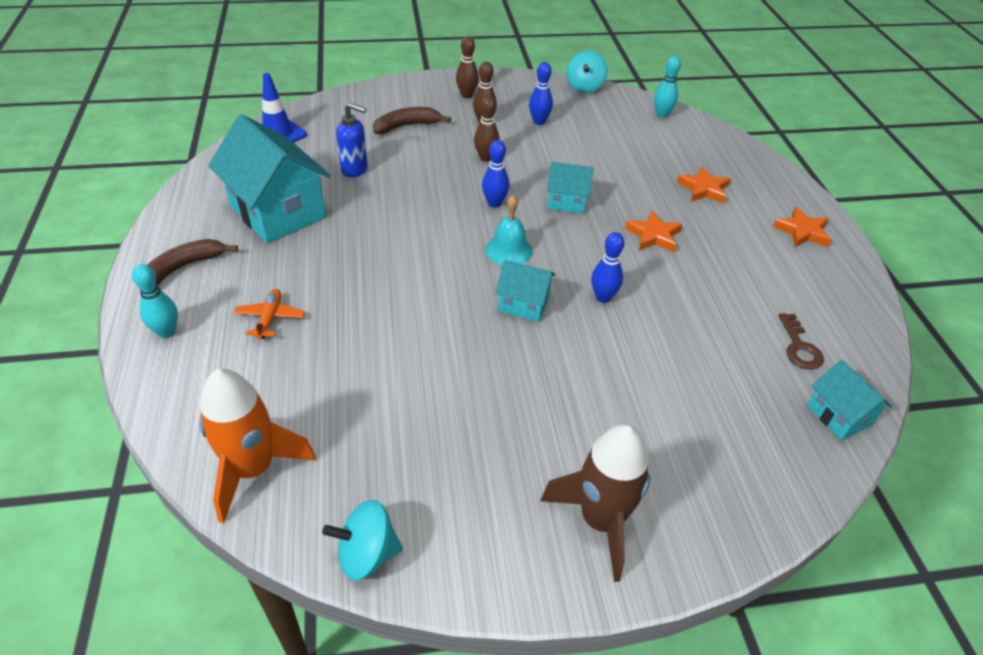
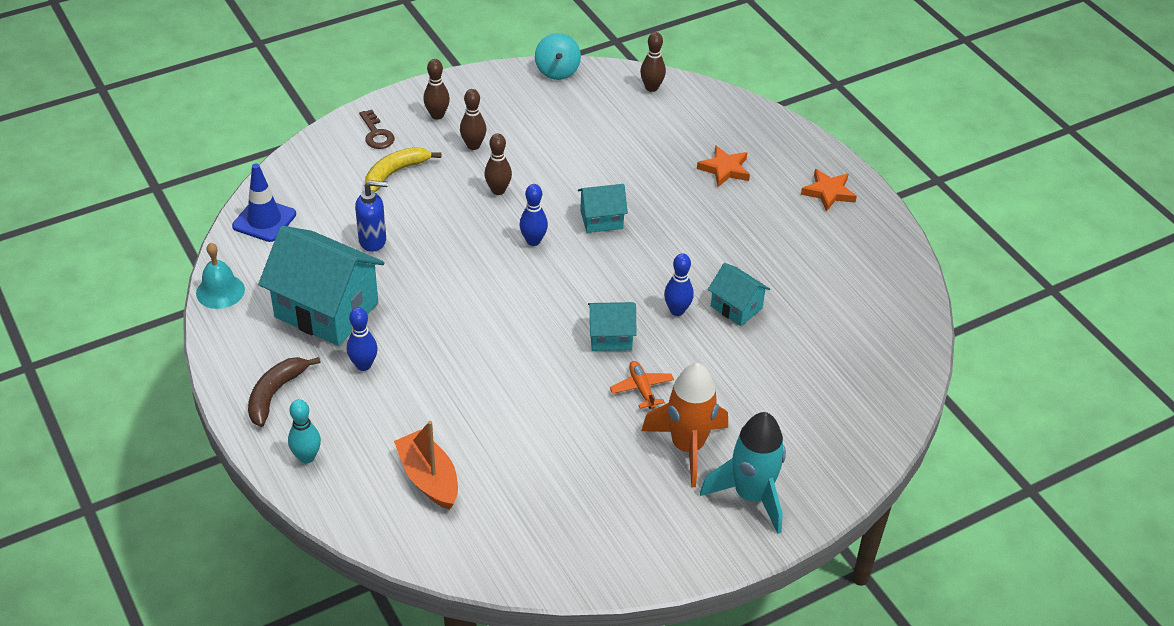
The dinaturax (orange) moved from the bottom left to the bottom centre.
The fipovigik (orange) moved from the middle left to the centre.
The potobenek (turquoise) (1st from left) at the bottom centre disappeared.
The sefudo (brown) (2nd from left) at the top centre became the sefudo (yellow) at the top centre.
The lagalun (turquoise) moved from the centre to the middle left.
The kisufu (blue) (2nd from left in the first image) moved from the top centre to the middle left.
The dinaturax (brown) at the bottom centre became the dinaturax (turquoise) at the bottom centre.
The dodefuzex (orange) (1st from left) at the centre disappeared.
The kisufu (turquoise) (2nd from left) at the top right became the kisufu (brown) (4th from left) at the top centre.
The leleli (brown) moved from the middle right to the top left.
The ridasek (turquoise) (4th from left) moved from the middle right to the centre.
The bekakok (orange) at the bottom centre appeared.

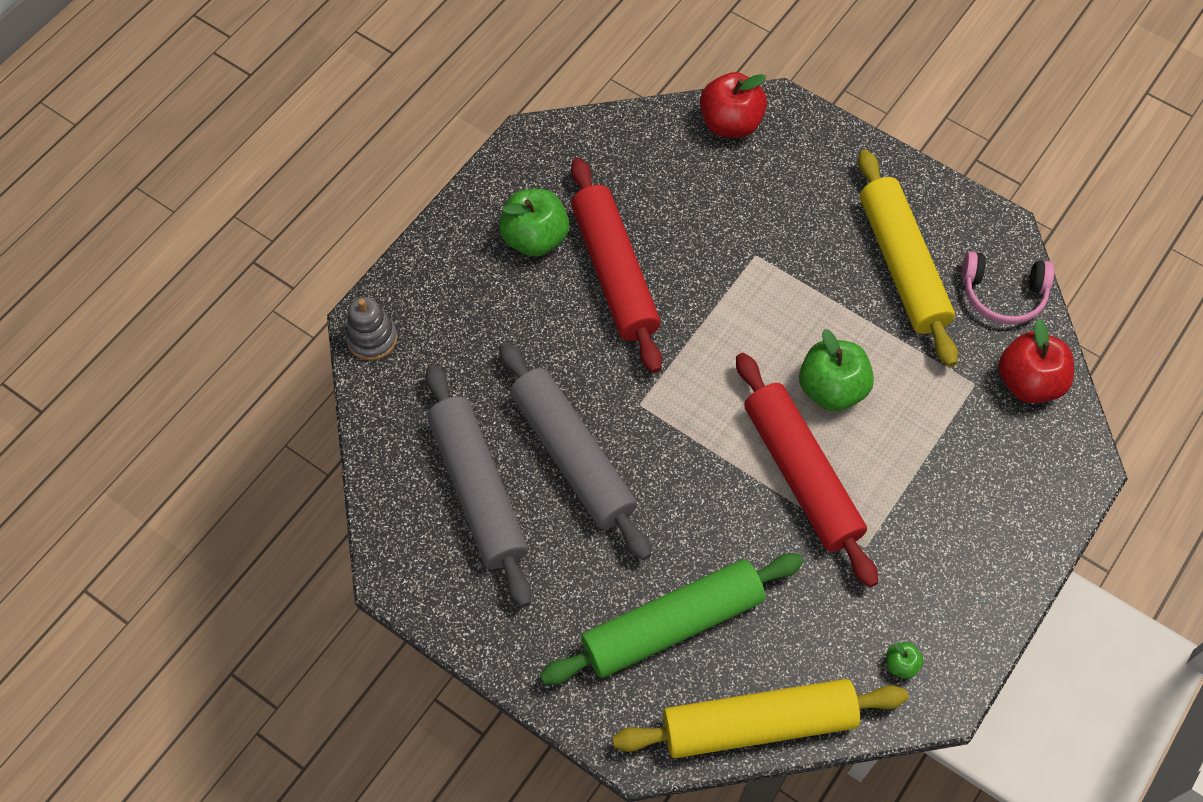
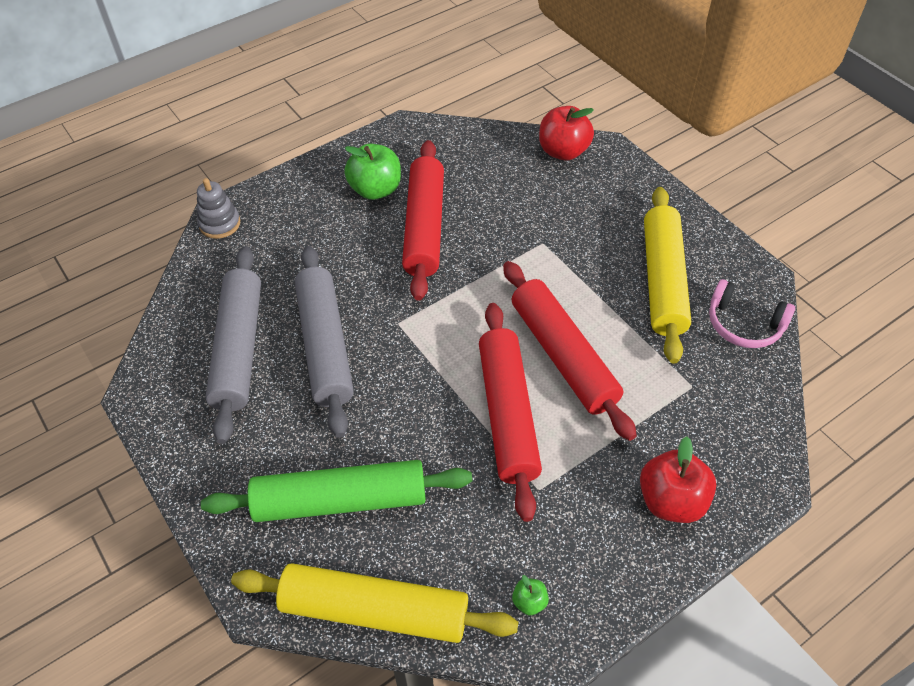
The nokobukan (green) (2nd from left) at the middle right was replaced by the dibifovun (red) (3rd from left) at the centre.
The nokobukan (red) (2nd from left) moved from the middle right to the bottom right.

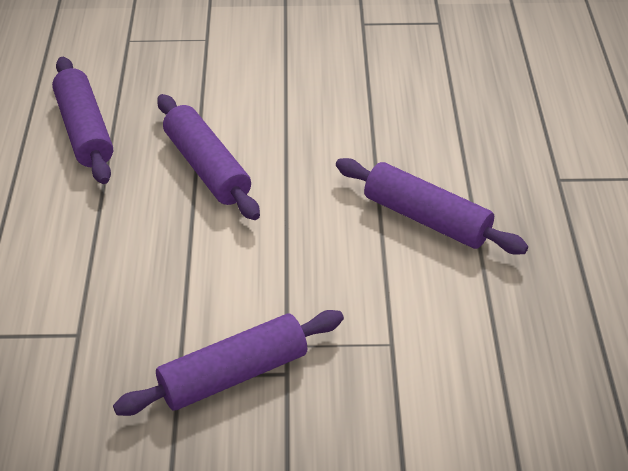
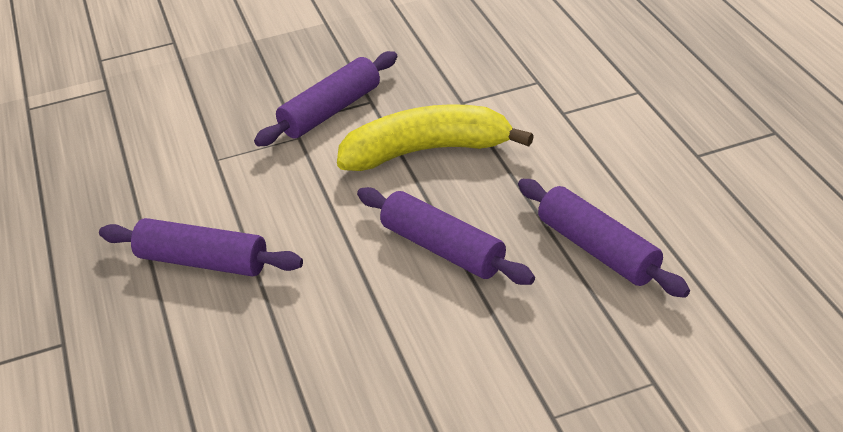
The sefudo (yellow) at the top centre appeared.

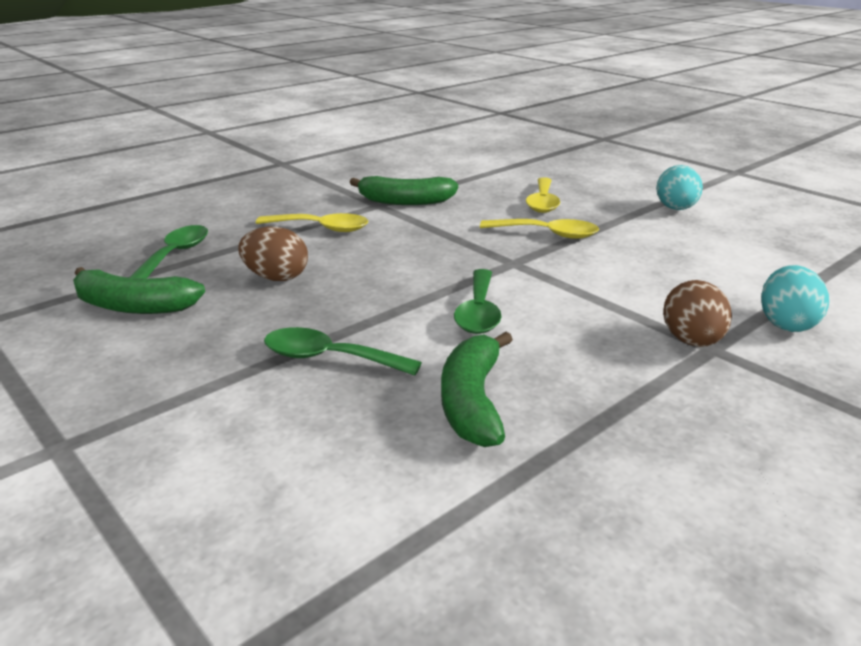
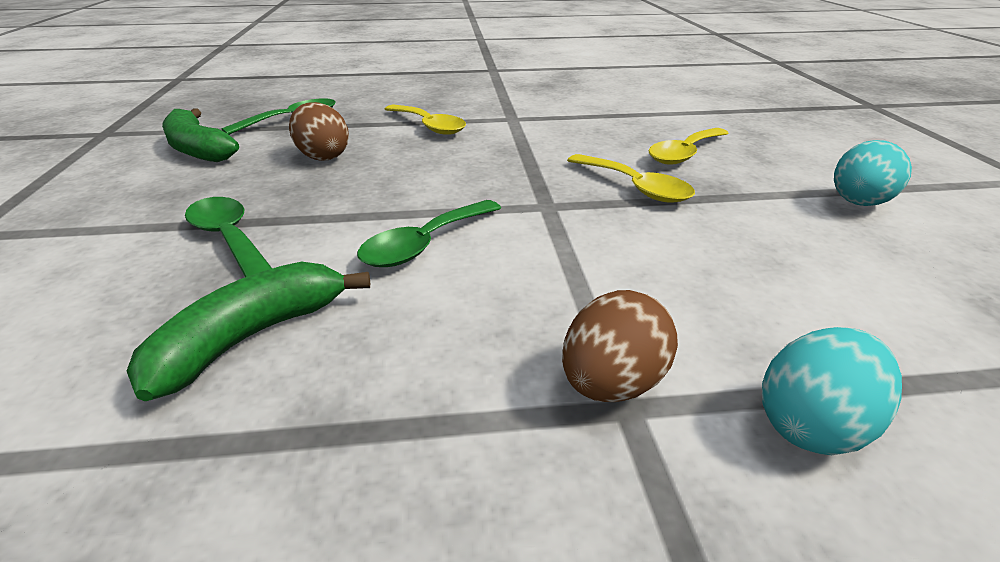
The sefudo (green) (2nd from left) at the top centre disappeared.

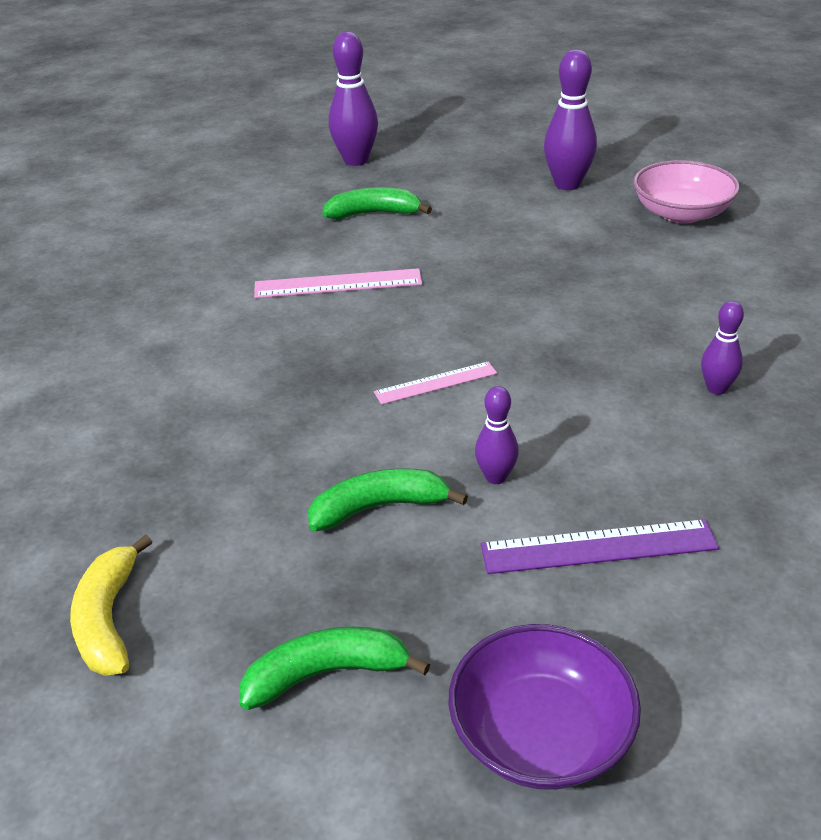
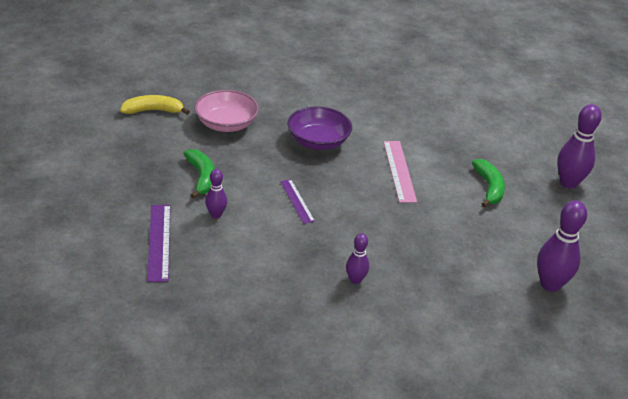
The sefudo (green) (1st from left) at the bottom centre disappeared.
The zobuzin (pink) (2nd from left) at the centre became the zobuzin (purple) (2nd from left) at the centre.
The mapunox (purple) moved from the bottom centre to the top centre.
The mapunox (pink) moved from the top right to the top centre.
The kisufu (purple) (4th from left in the first image) moved from the middle right to the centre.

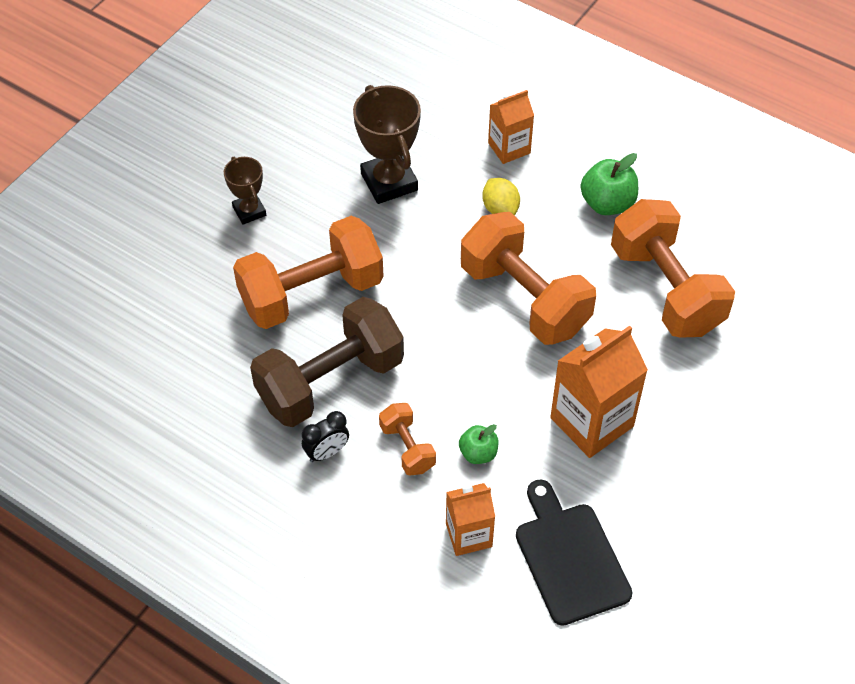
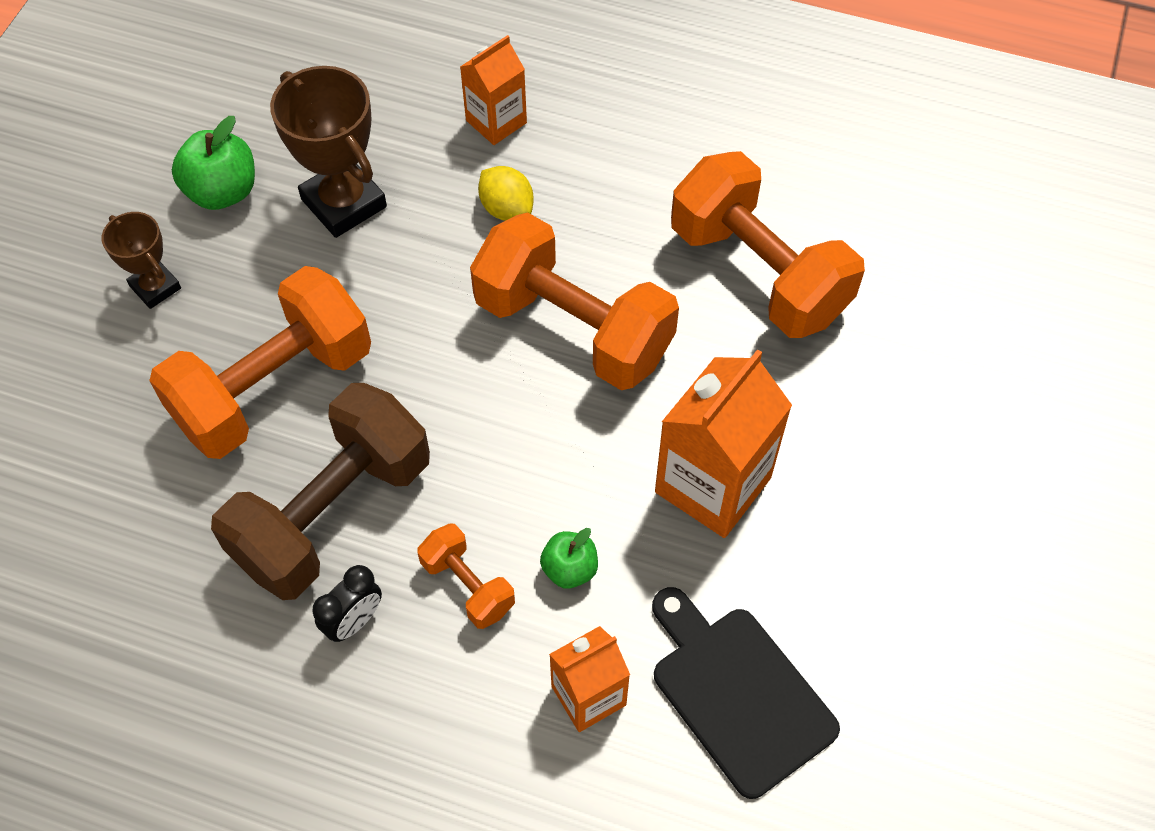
The nokobukan (green) (2nd from left in the first image) moved from the top right to the top left.

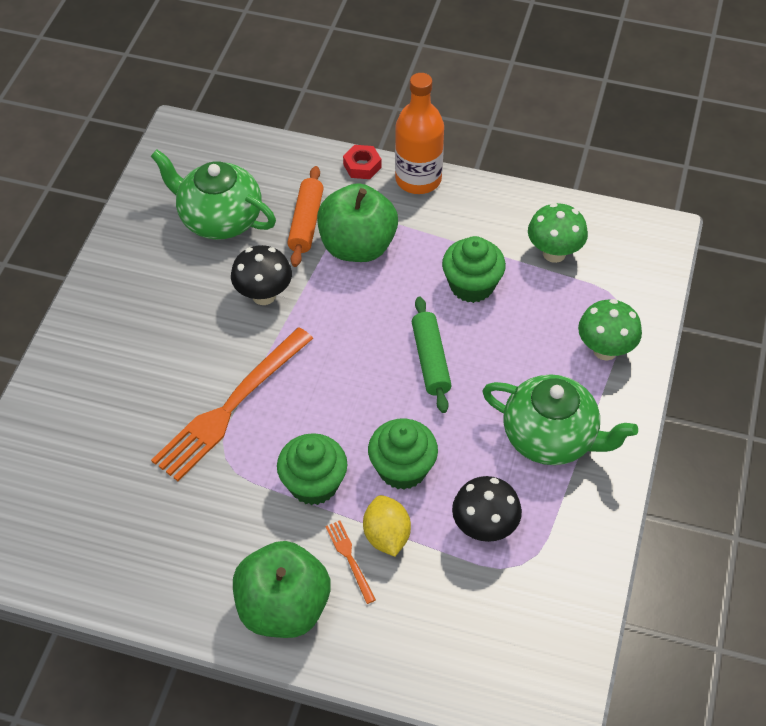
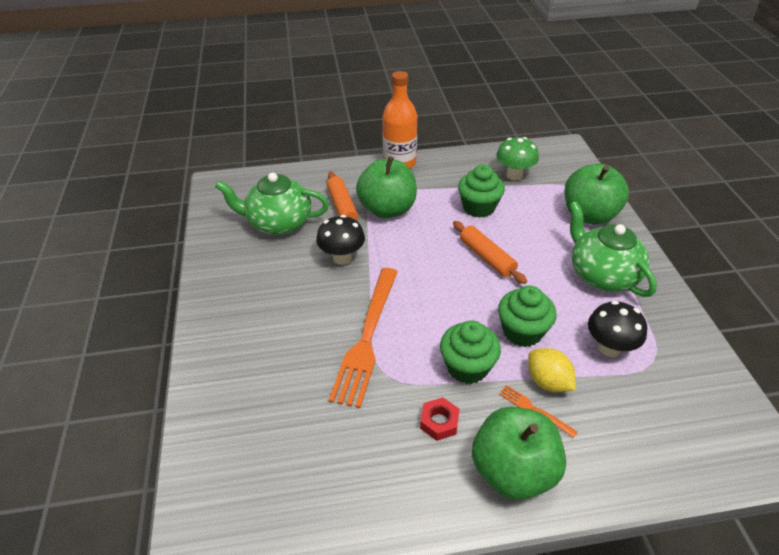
The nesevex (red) moved from the top centre to the bottom centre.
The dibifovun (green) at the centre became the dibifovun (orange) (2nd from left) at the centre.
The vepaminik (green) (2nd from left) at the middle right turned 120 degrees counterclockwise.
The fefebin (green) (2nd from left) at the middle right was replaced by the nokobukan (green) (3rd from left) at the middle right.

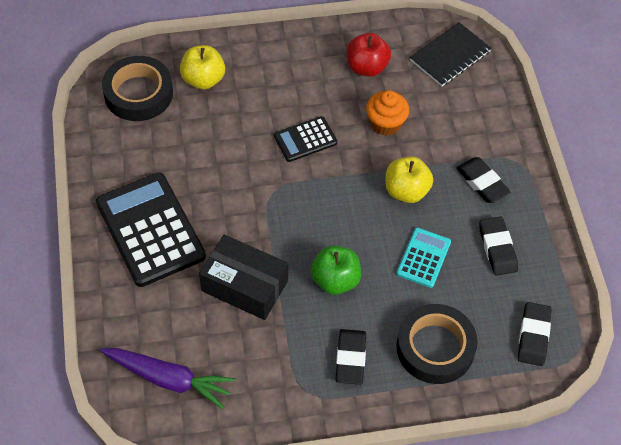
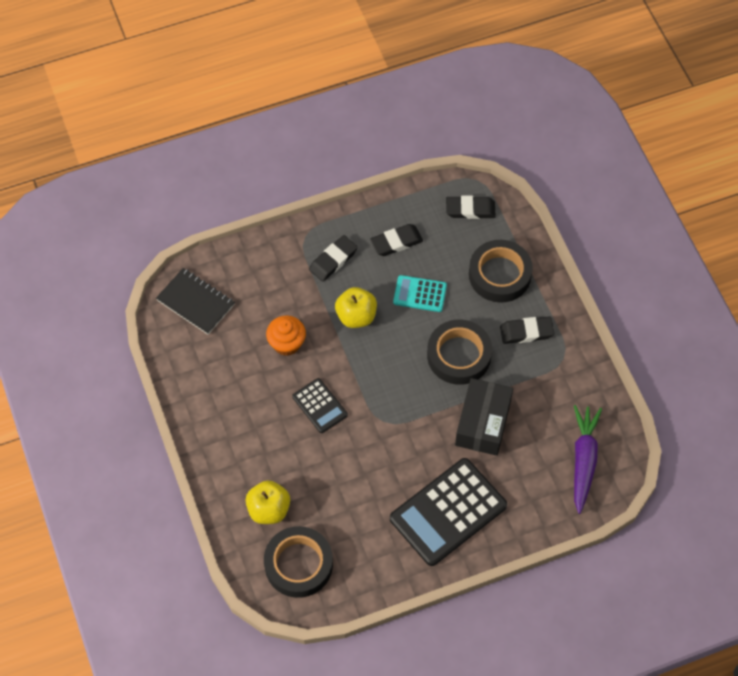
The nokobukan (green) at the centre was replaced by the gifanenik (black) (2nd from left) at the centre.
The nokobukan (red) at the top centre disappeared.

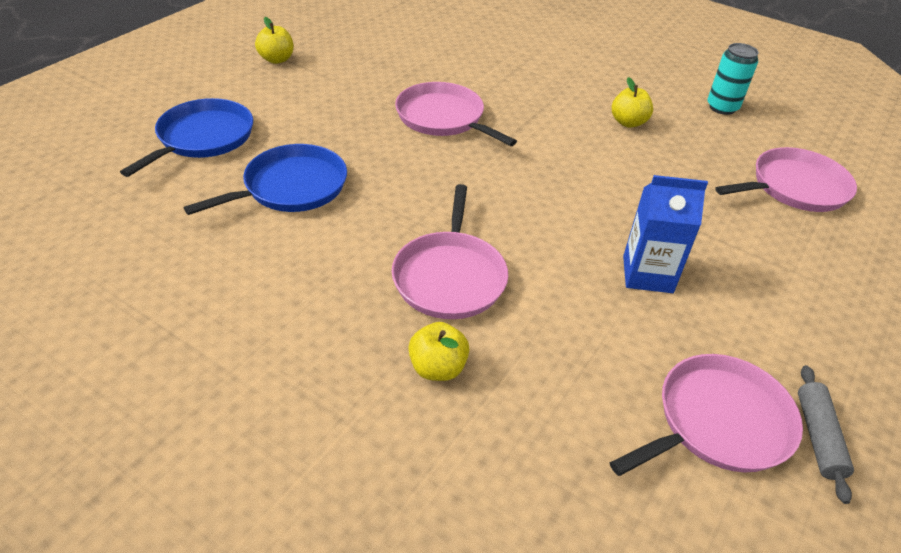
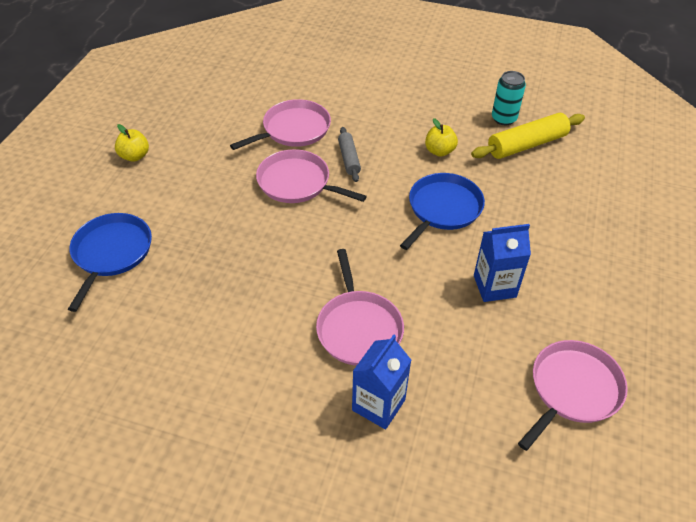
The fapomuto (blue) (2nd from left) moved from the top left to the centre.
The nokobukan (yellow) (2nd from left) at the centre was replaced by the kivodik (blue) (1st from left) at the bottom centre.
The fapomuto (pink) (4th from left in the first image) moved from the top right to the top centre.
The dibifovun (grey) moved from the bottom right to the top centre.
The dibifovun (yellow) at the top right appeared.

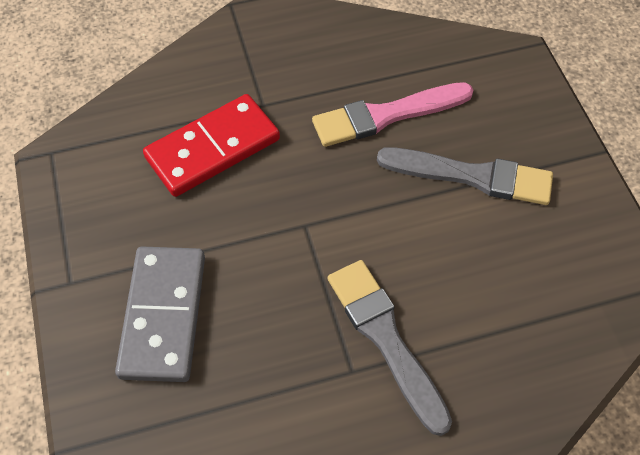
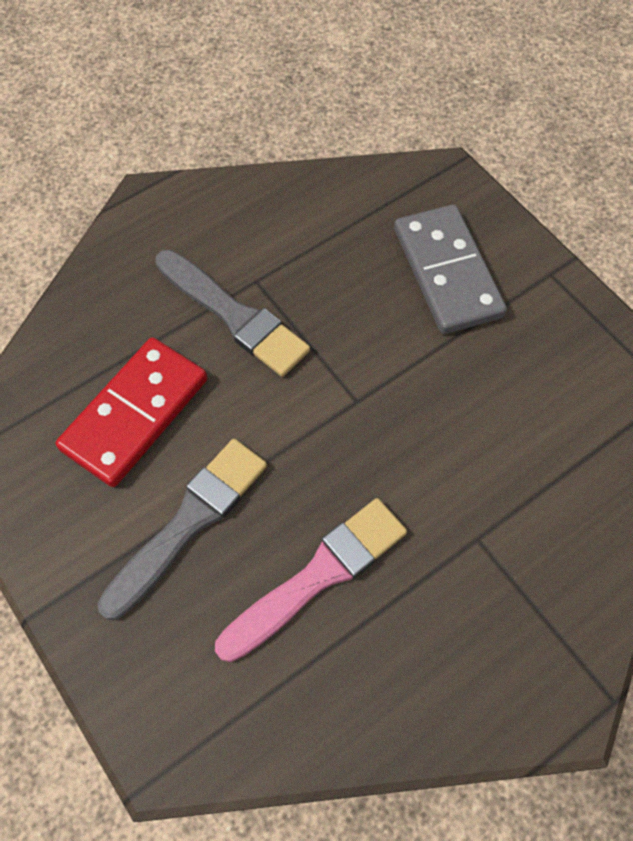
The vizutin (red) moved from the top left to the middle left.
The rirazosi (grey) (2nd from left in the first image) at the middle right turned 135 degrees clockwise.

